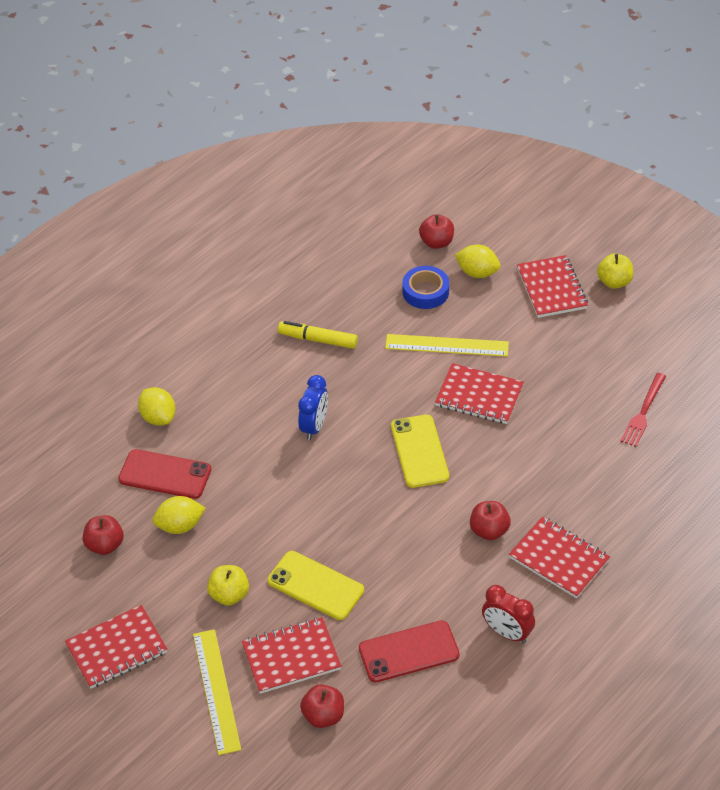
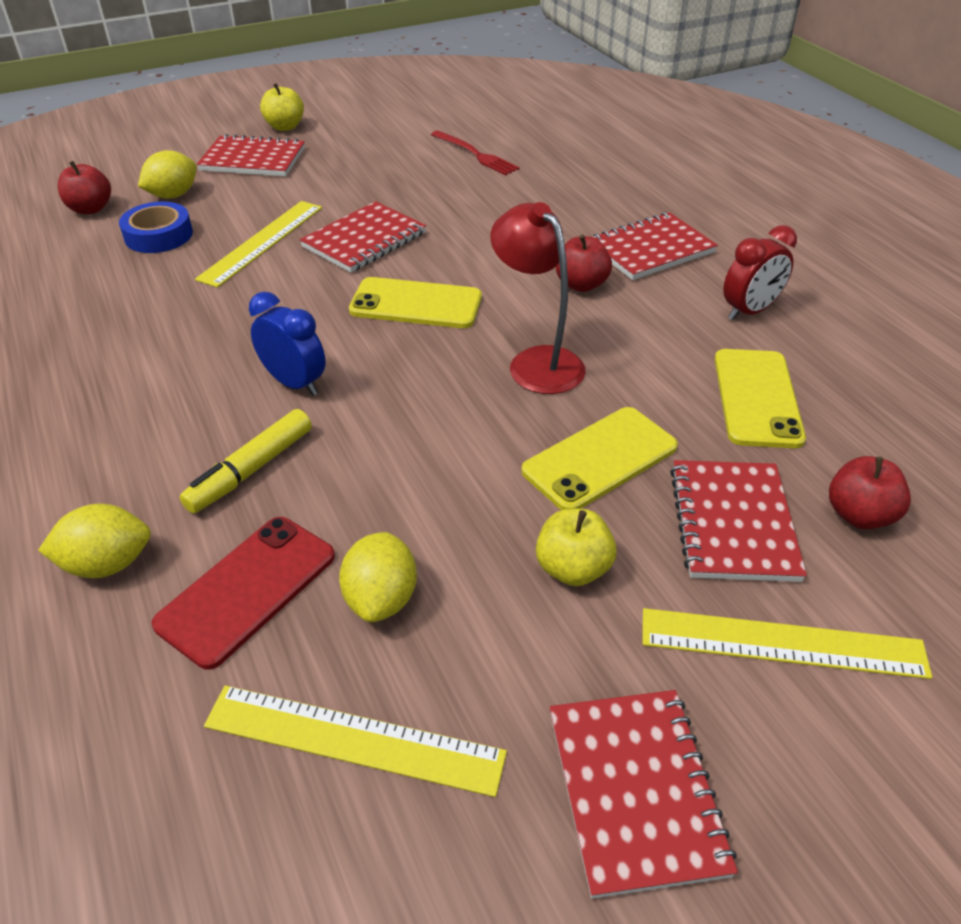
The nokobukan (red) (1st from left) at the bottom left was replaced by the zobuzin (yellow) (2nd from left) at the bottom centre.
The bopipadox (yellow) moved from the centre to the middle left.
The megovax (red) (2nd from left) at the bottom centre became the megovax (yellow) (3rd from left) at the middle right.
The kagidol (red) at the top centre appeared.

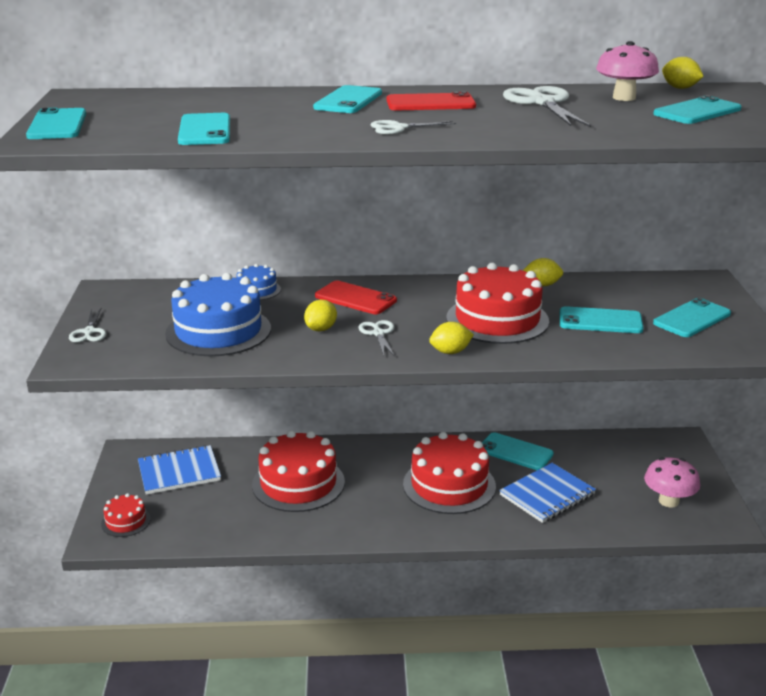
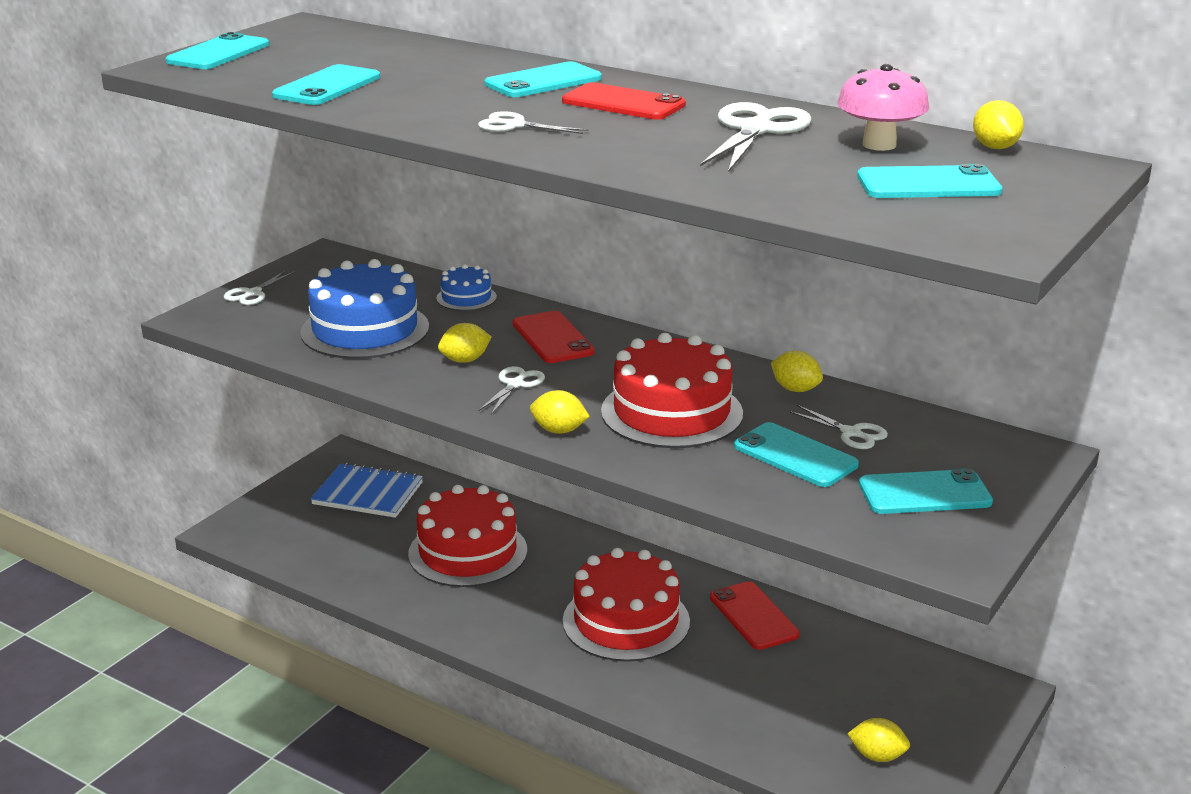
The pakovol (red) (1st from left) at the bottom left disappeared.
The megovax (turquoise) (4th from left) at the middle right became the megovax (red) (3rd from left) at the bottom centre.
The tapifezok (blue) (2nd from left) at the bottom right disappeared.
The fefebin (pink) (2nd from left) at the bottom right was replaced by the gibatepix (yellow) (4th from left) at the bottom right.
The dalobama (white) (5th from left) at the middle right appeared.

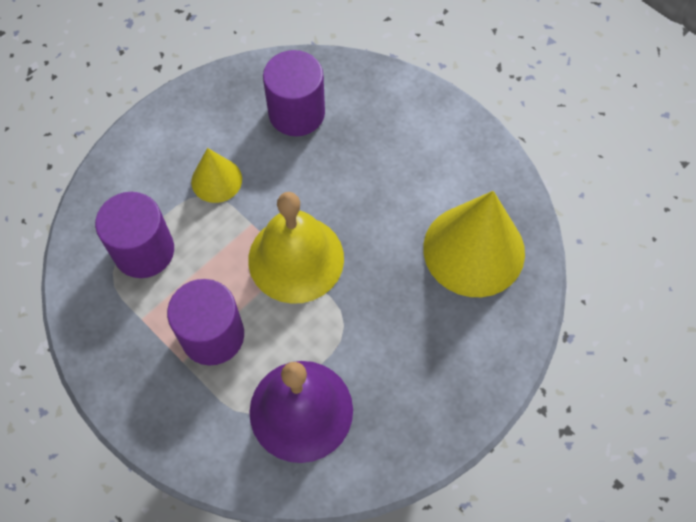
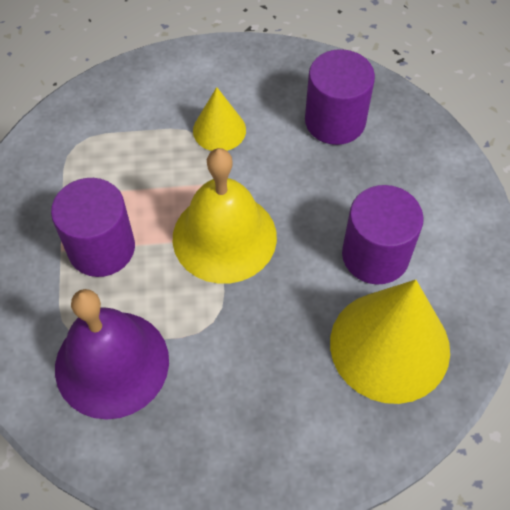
The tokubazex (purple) (1st from left in the first image) moved from the middle left to the middle right.

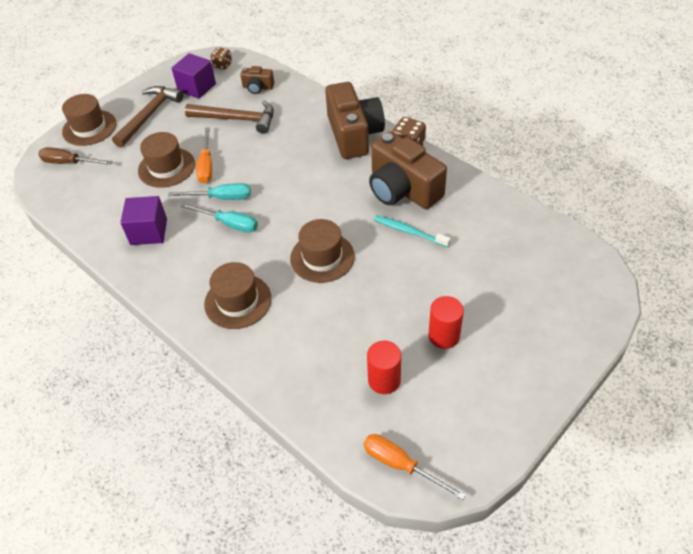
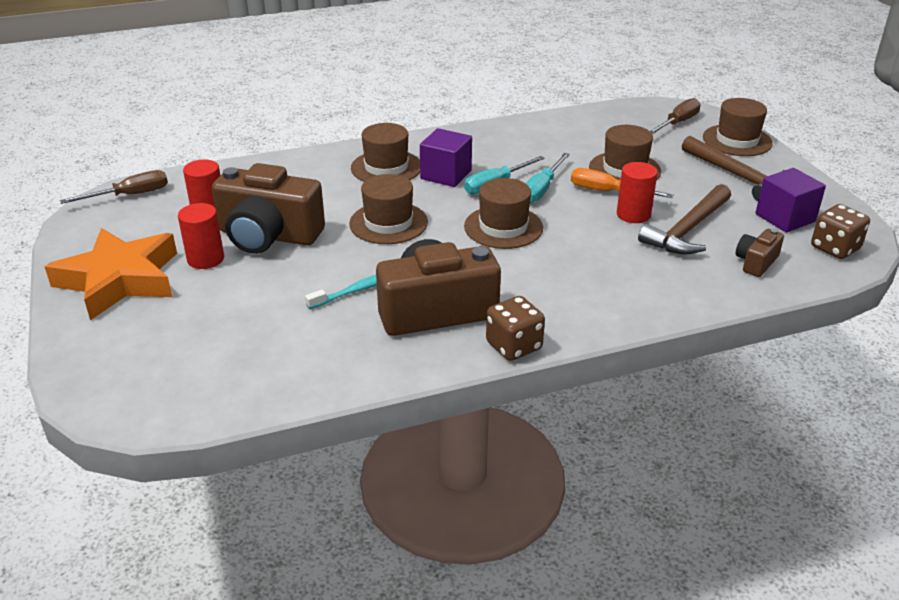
The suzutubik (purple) (1st from left) moved from the middle left to the top centre.
The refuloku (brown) (1st from left in the first image) at the top left changed to 1.51 times the size.
The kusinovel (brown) (2nd from left in the first image) moved from the top centre to the middle left.
The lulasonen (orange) (2nd from left) at the bottom centre became the lulasonen (brown) (1st from left) at the top left.
The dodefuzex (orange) at the middle left appeared.
The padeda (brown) (3rd from left) at the centre appeared.
The tokubazex (red) (3rd from left) at the top right appeared.

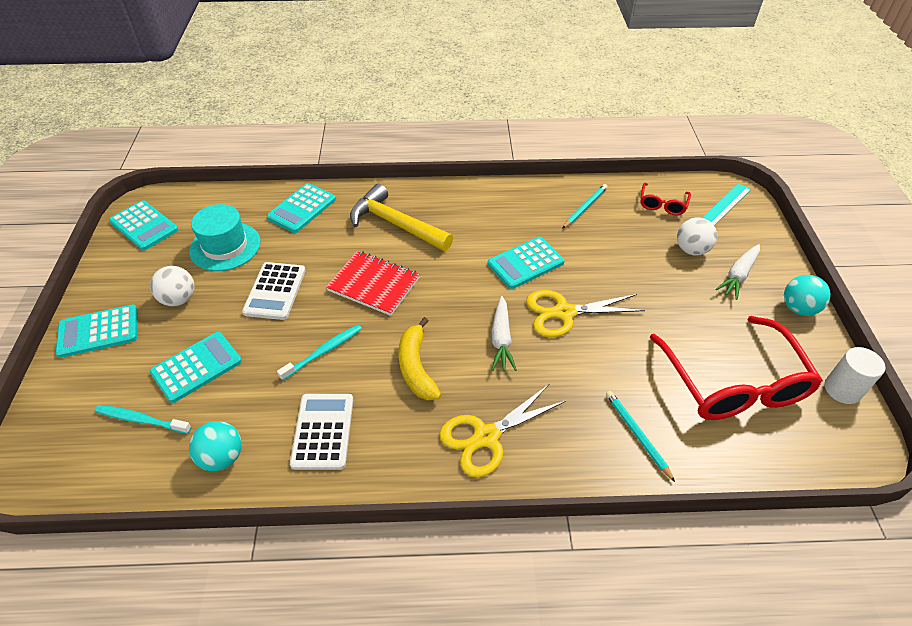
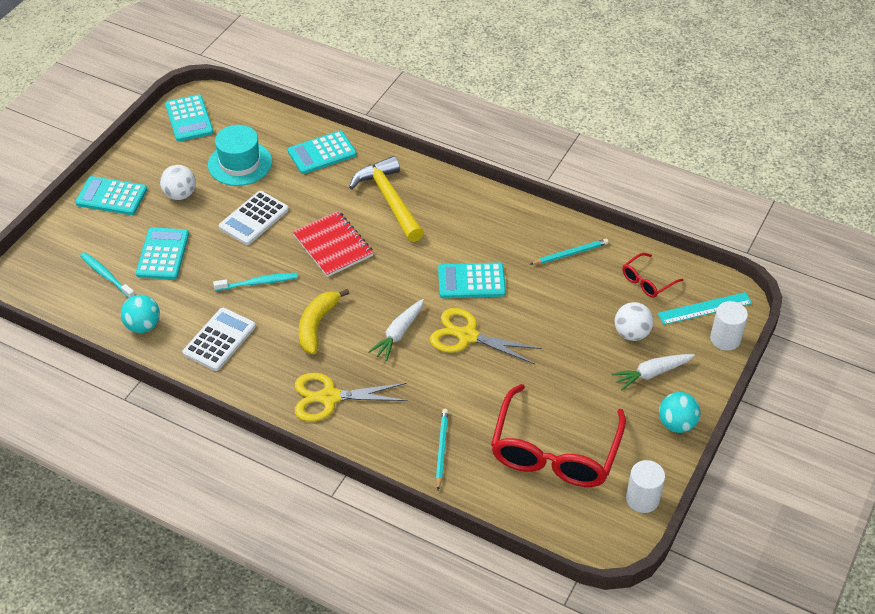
The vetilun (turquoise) (3rd from left in the first image) at the middle left turned 75 degrees counterclockwise.
The tokubazex (white) (2nd from left) at the middle right appeared.

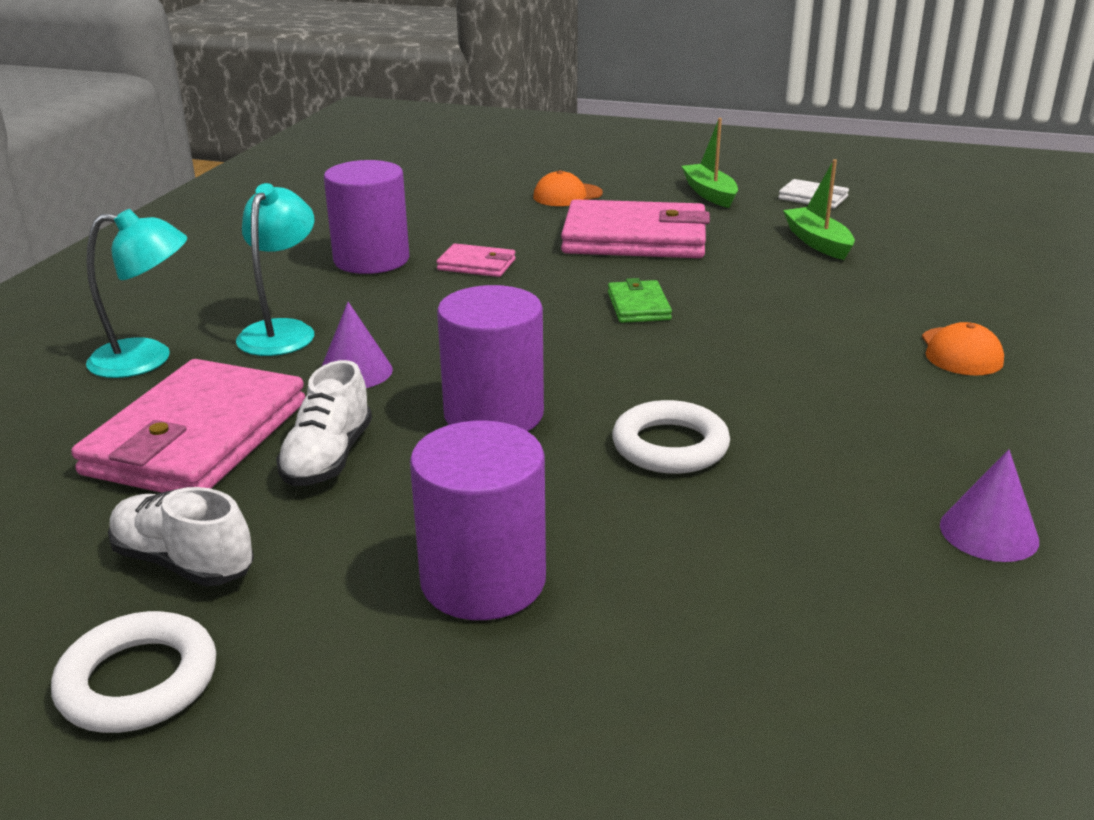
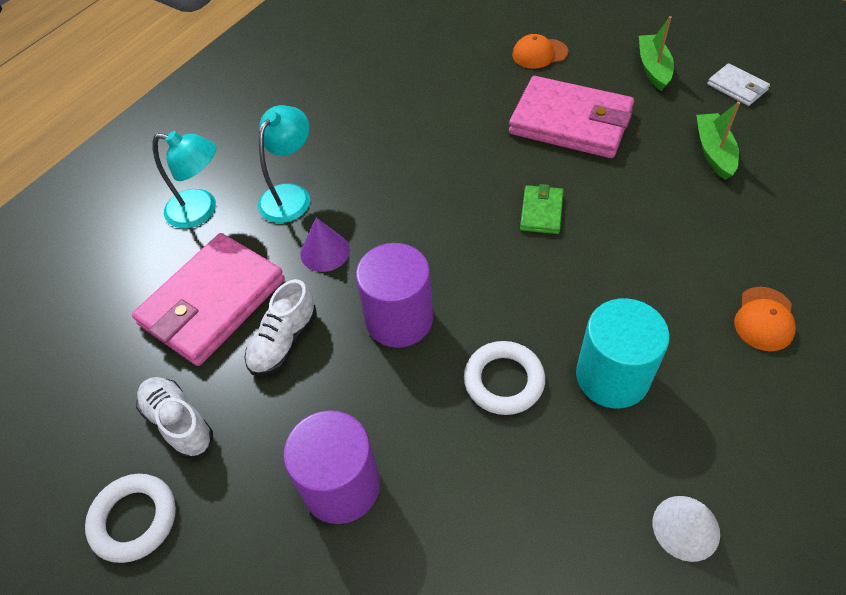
The tokubazex (purple) (1st from left) at the top centre disappeared.
The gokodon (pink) (2nd from left) at the top centre disappeared.
The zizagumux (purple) (2nd from left) at the middle right became the zizagumux (white) at the bottom right.
The tokubazex (turquoise) at the middle right appeared.

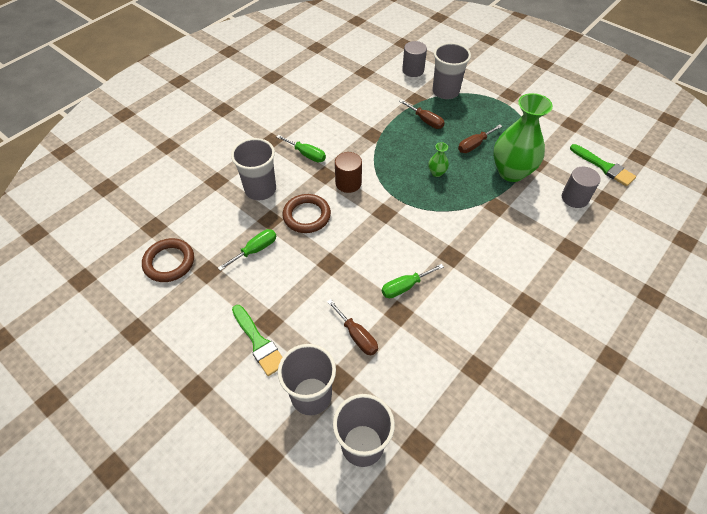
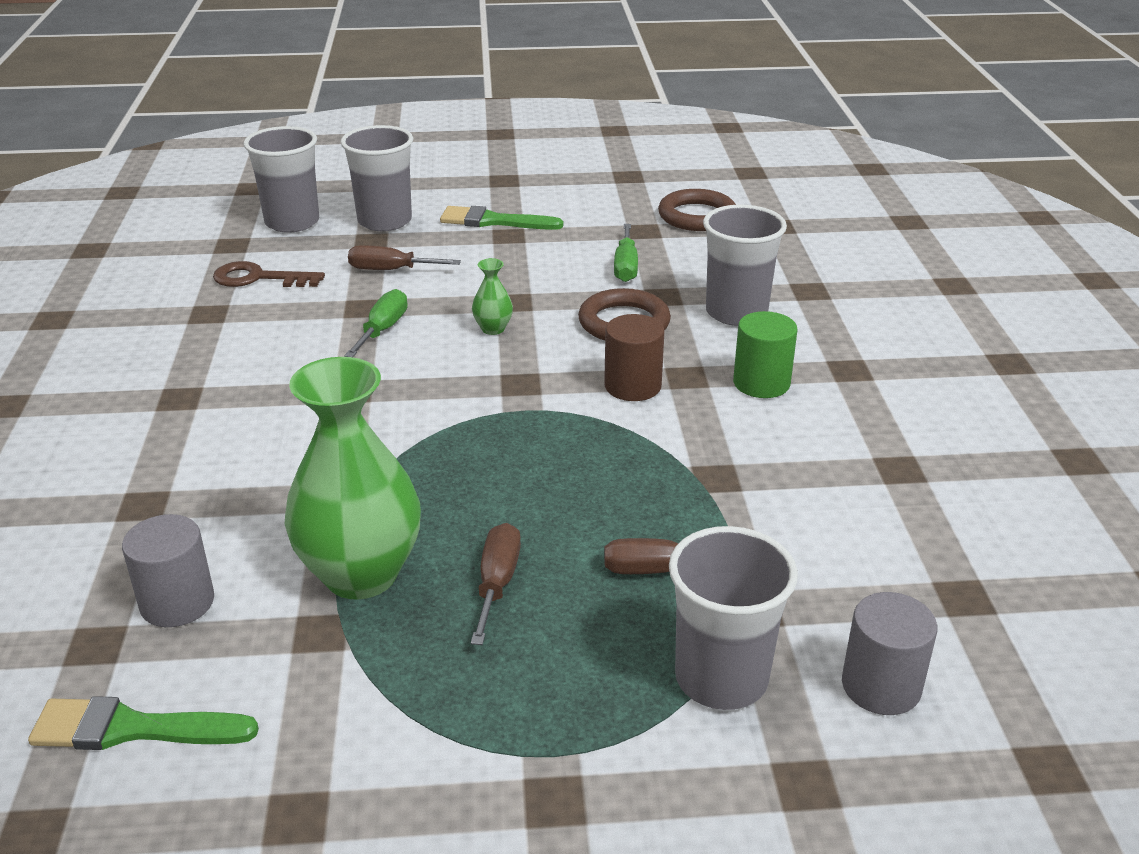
The lulasonen (green) (2nd from left) at the top centre was replaced by the tokubazex (green) at the middle right.
The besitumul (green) (1st from left in the first image) moved from the top centre to the centre.
The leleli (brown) at the top left appeared.

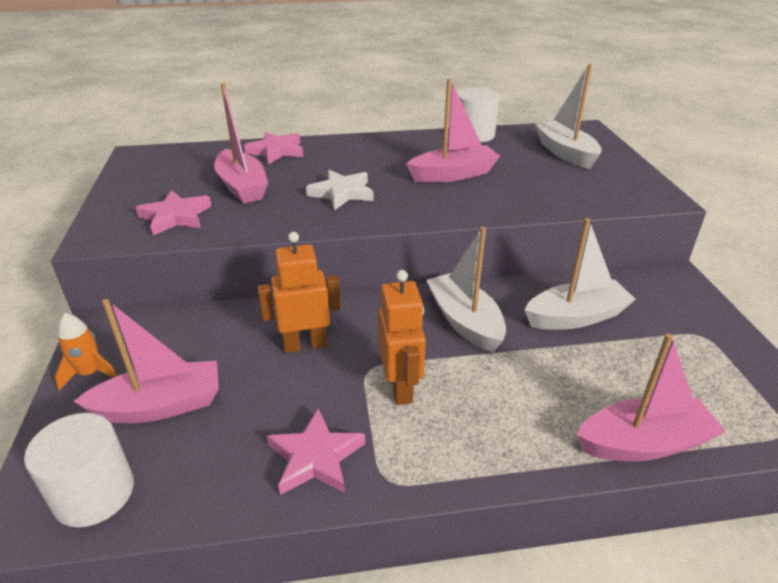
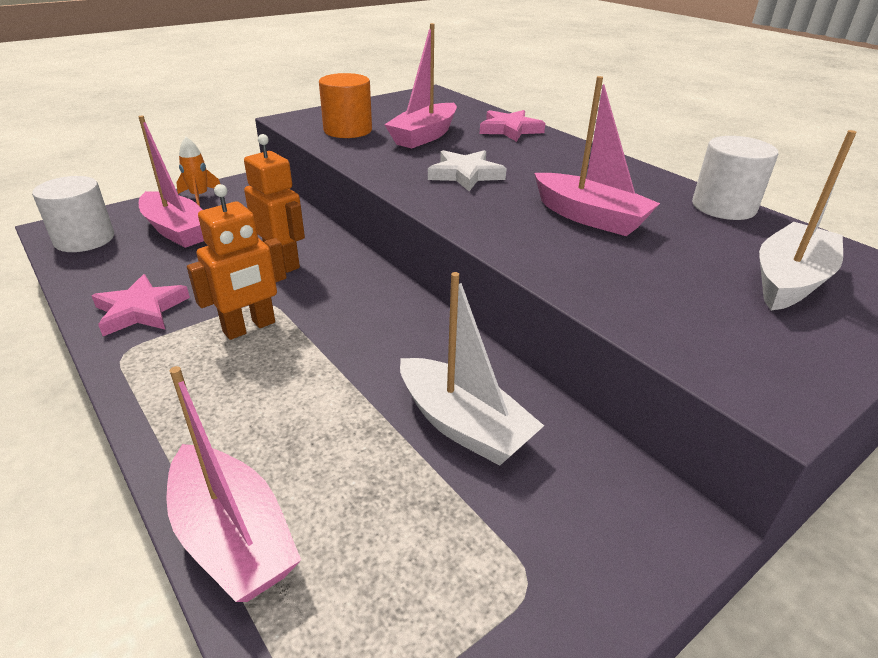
The dodefuzex (pink) (1st from left) at the middle left was replaced by the tokubazex (orange) at the top centre.
The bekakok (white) (1st from left) at the centre disappeared.

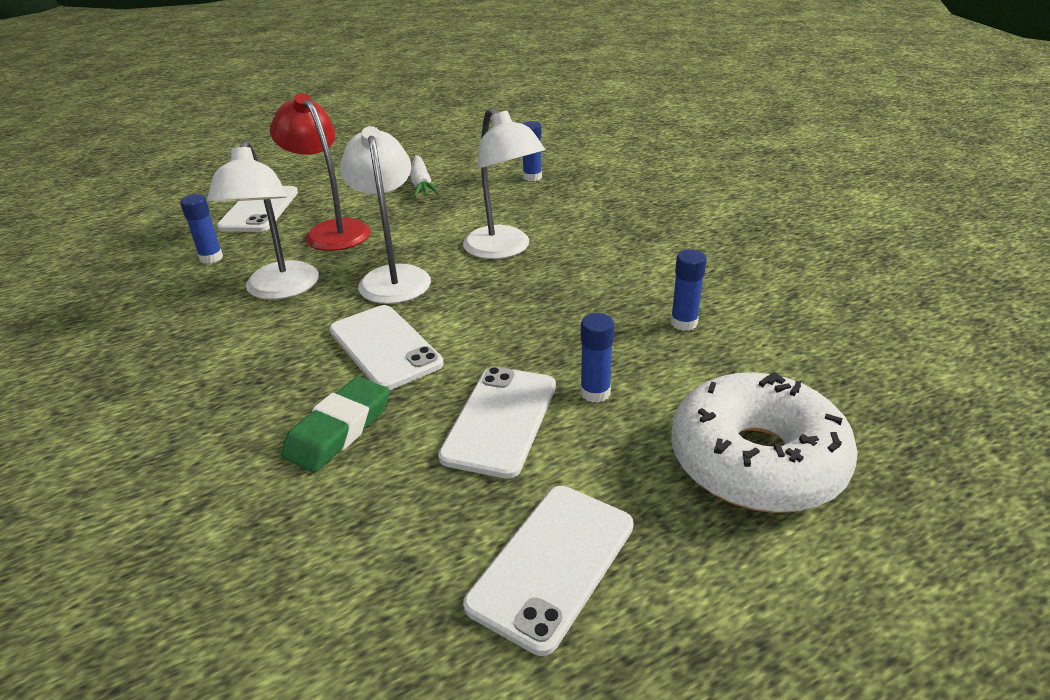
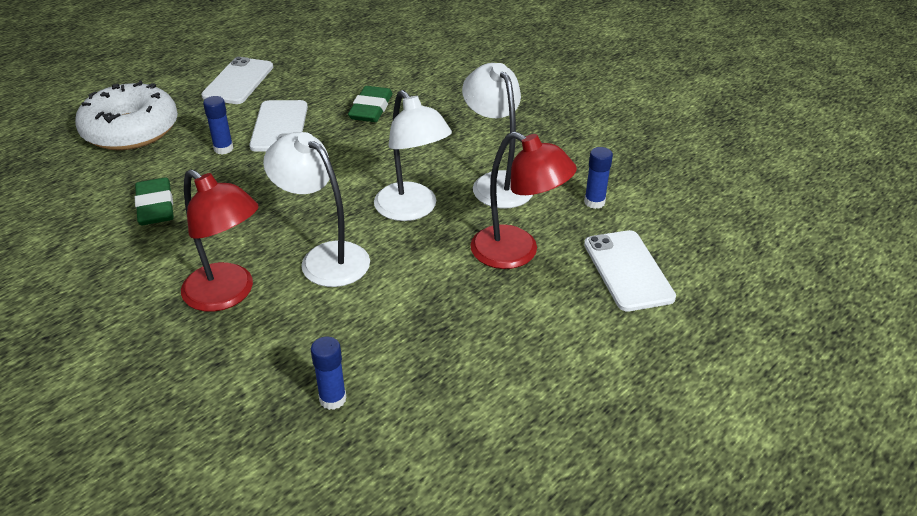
The megovax (white) (2nd from left) at the centre disappeared.
The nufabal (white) at the top centre disappeared.
The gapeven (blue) (4th from left) at the centre was replaced by the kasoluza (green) (1st from left) at the middle left.
The kagidol (red) (1st from left) at the middle left appeared.

